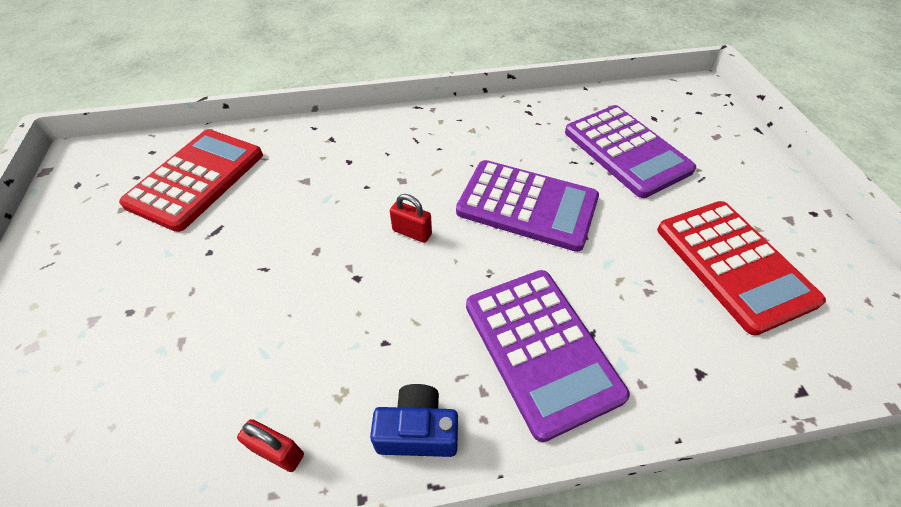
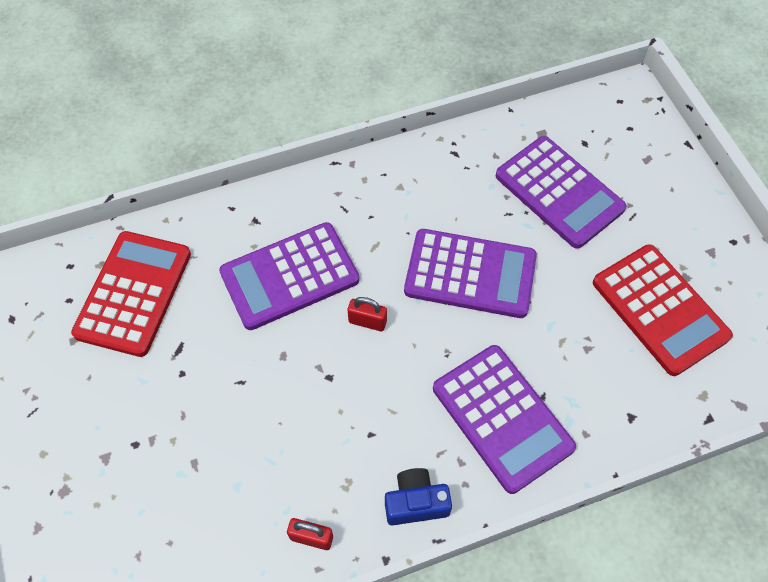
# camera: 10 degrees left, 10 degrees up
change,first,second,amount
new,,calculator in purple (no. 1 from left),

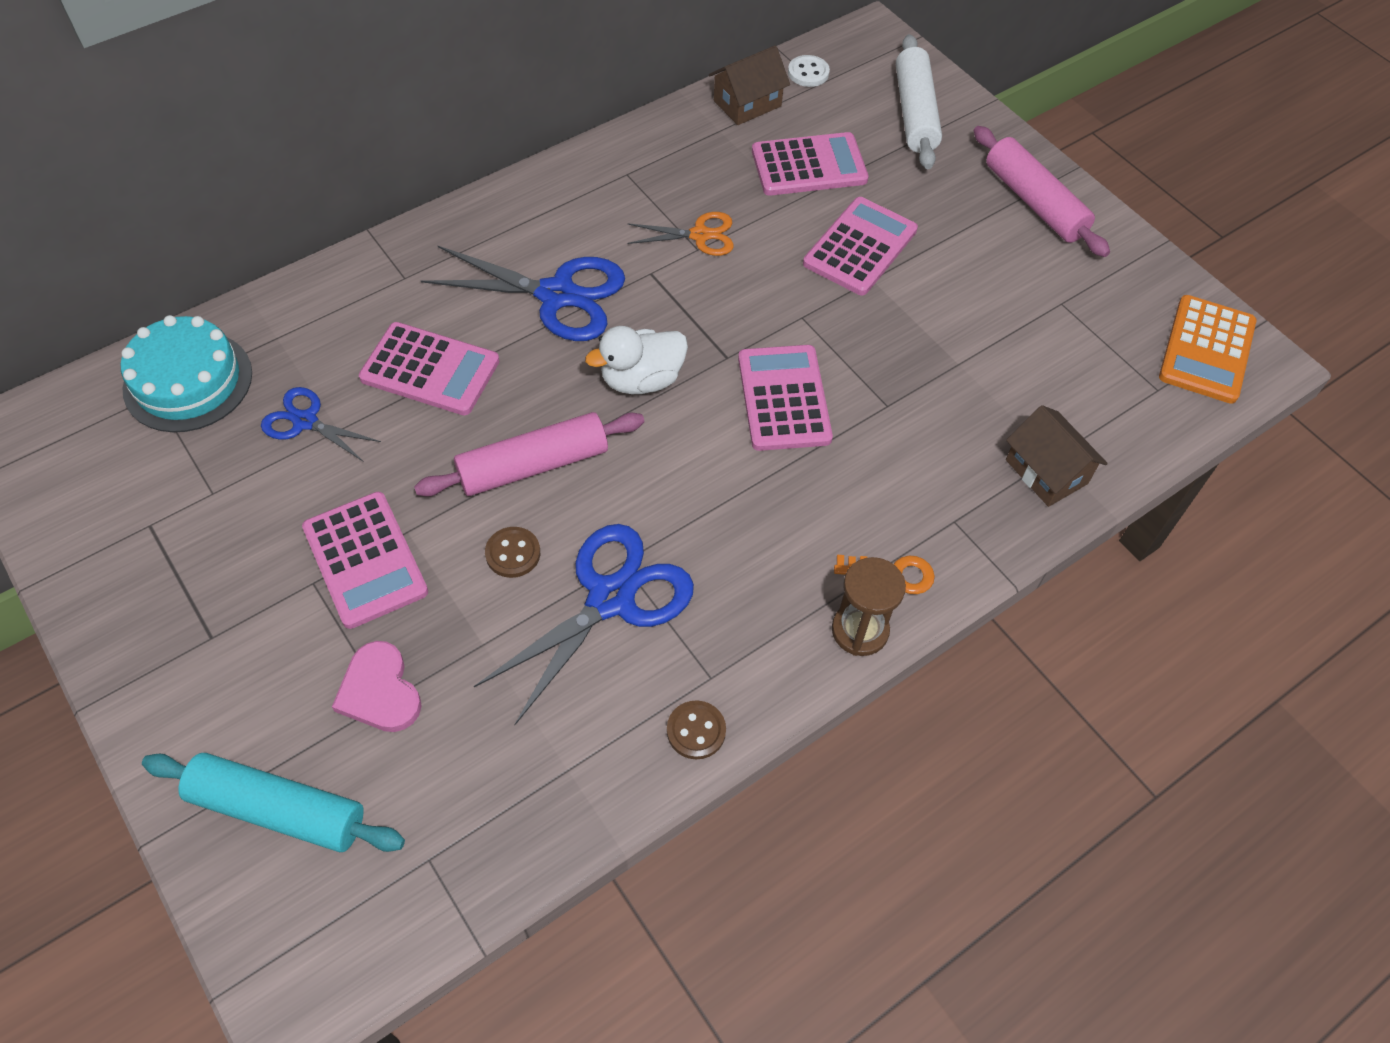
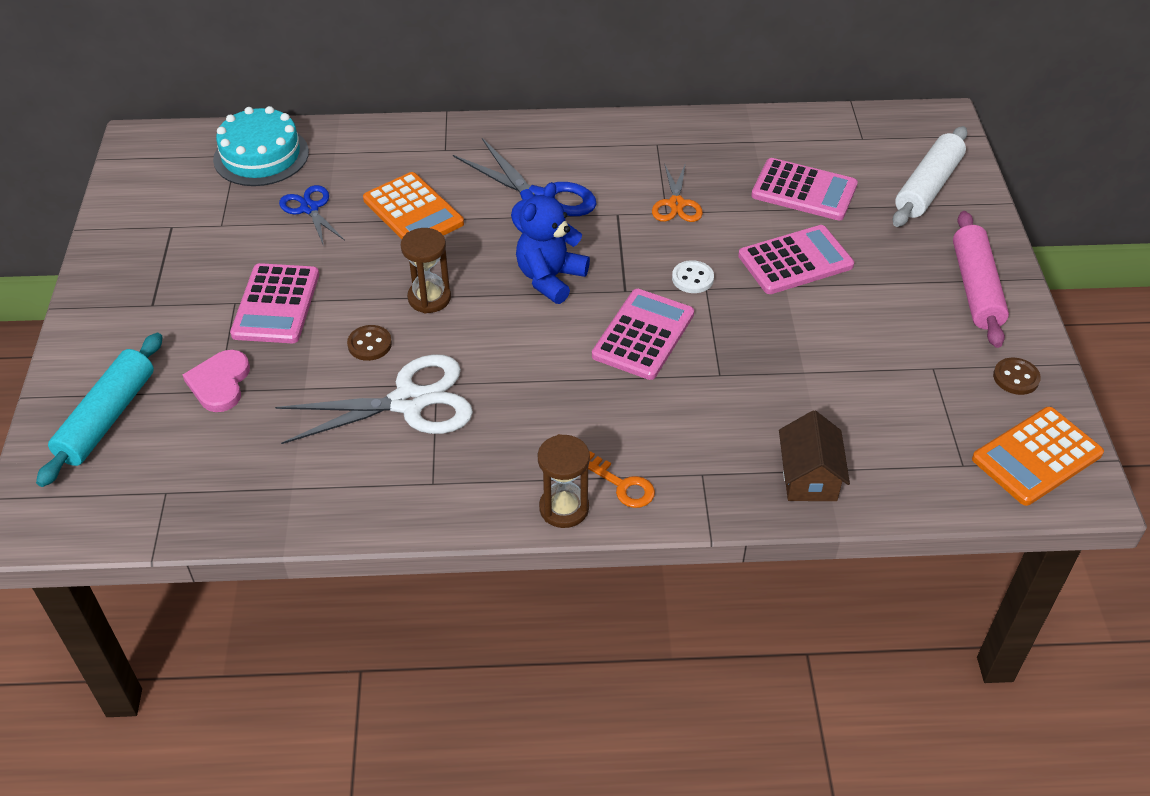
# camera: 35 degrees right, 10 degrees down
change,first,second,amount
gone,house in brown (no. 1 from left),,
shifted,button in white,,
rotated,scissors in orange,,60 degrees clockwise
repainted,calculator in pink (no. 2 from left),calculator in orange (no. 1 from left),
swapped,duck in white,teddy bear in blue,
swapped,rolling pin in pink (no. 1 from left),hourglass in brown (no. 1 from left),
repainted,scissors in blue (no. 3 from left),scissors in white,
shifted,button in brown (no. 2 from left),,
rotated,rolling pin in turquoise,,60 degrees clockwise

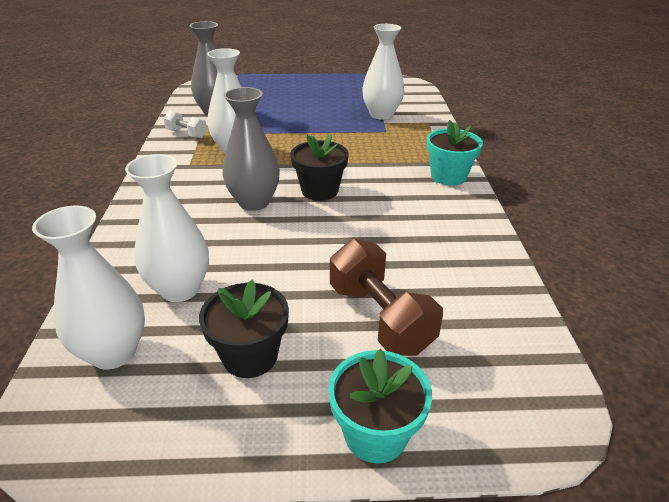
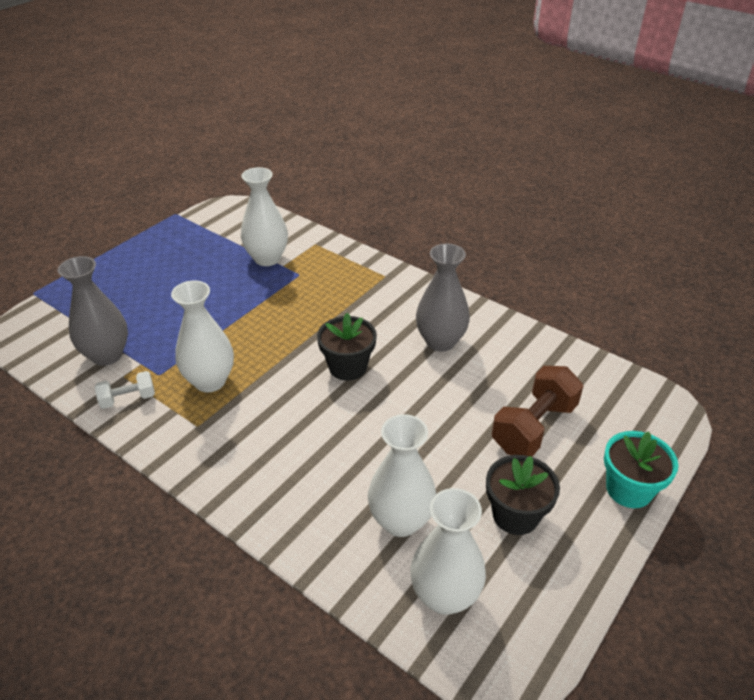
# camera: 50 degrees left, 5 degrees up
change,first,second,amount
shifted,vase in grey (no. 2 from left),,
gone,flower pot in turquoise (no. 2 from left),,
rotated,dumbbell in brown,,60 degrees counterclockwise

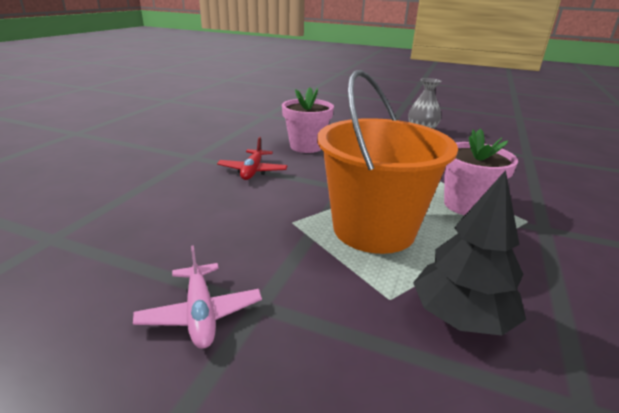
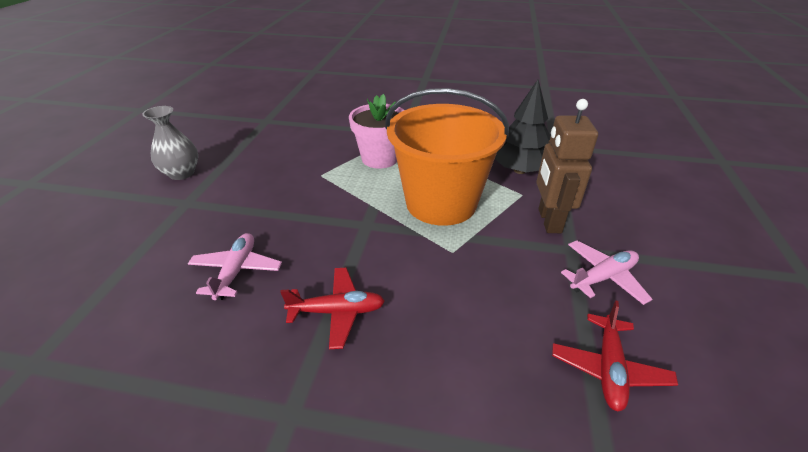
# camera: 100 degrees left, 10 degrees up
change,first,second,amount
swapped,flower pot in pink (no. 1 from left),plane in pink (no. 1 from left),
new,,robot in brown,
new,,plane in red (no. 2 from left),

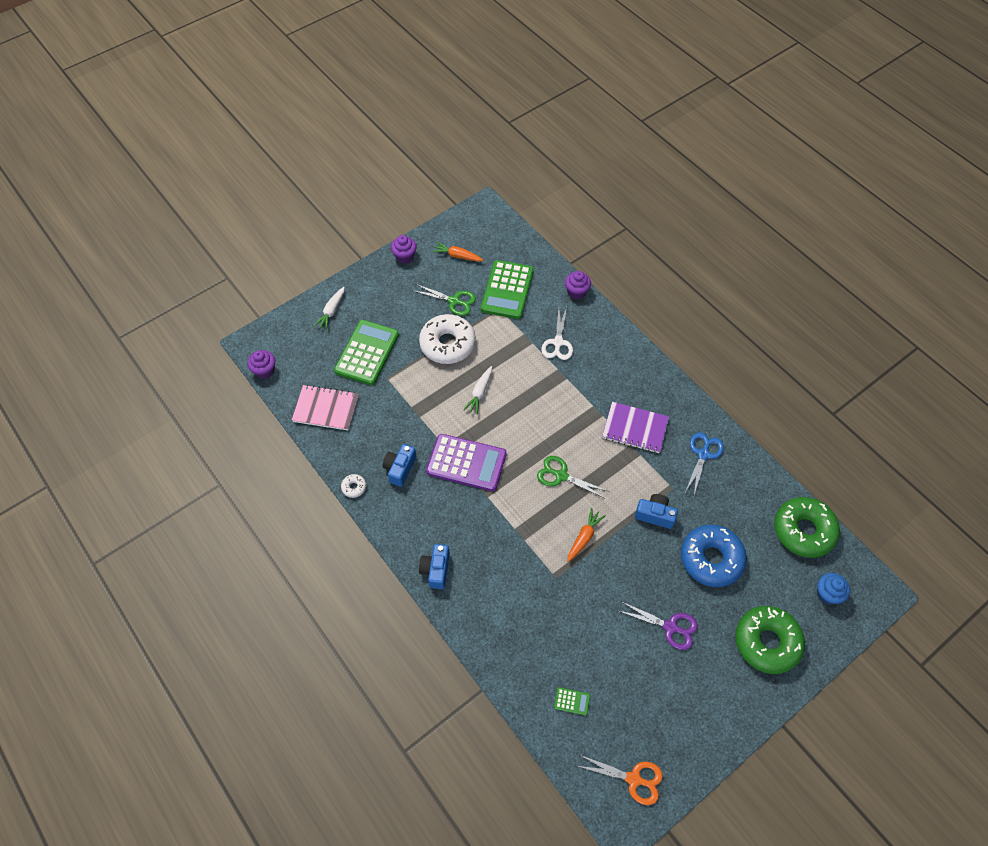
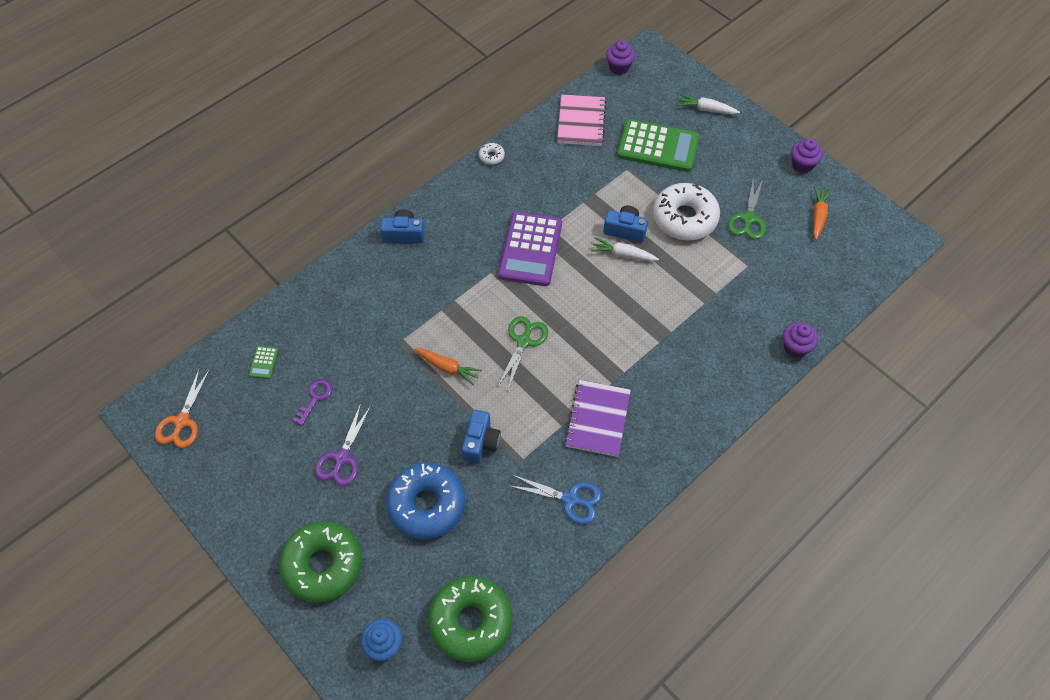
# camera: 85 degrees right, 0 degrees up
change,first,second,amount
gone,calculator in green (no. 2 from left),,
gone,scissors in white,,
shifted,camera in blue (no. 1 from left in the first image),camera in blue (no. 3 from left),
new,,key in purple,

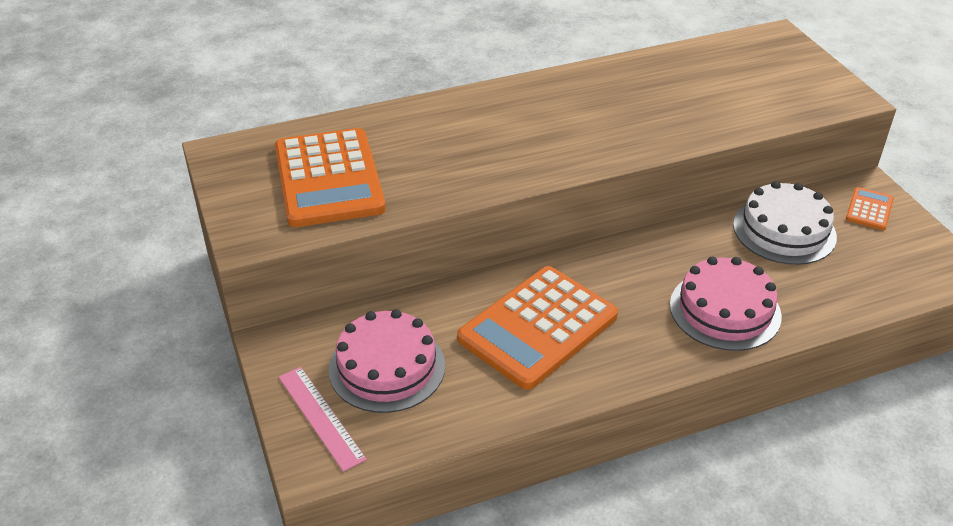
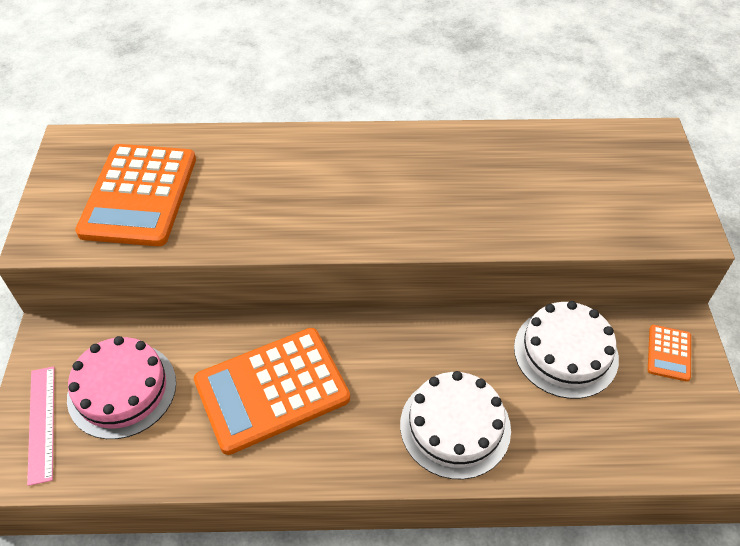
# camera: 20 degrees right, 10 degrees up
change,first,second,amount
rotated,calculator in orange (no. 3 from left),,150 degrees clockwise
repainted,cake in pink (no. 2 from left),cake in white (no. 1 from left),

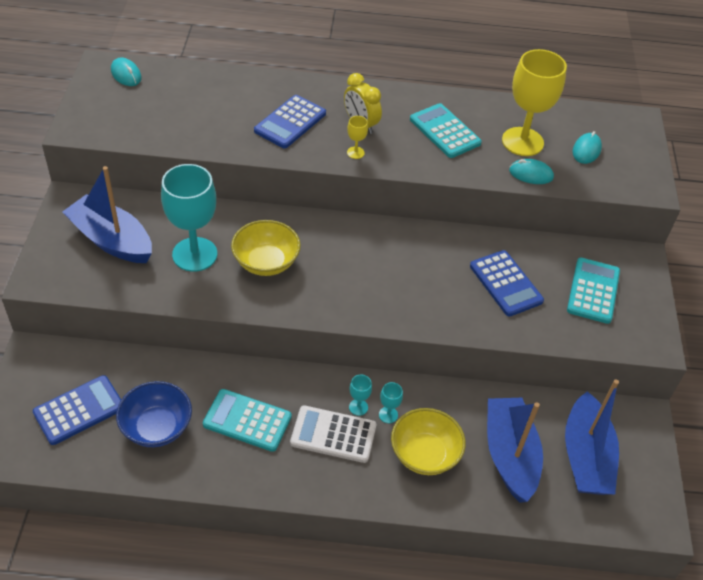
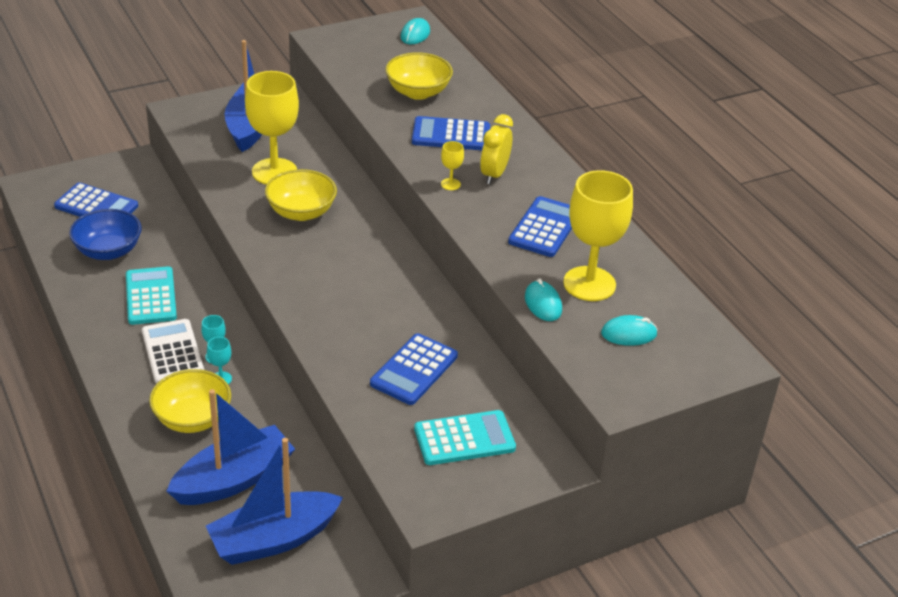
# camera: 60 degrees right, 10 degrees down
change,first,second,amount
repainted,calculator in turquoise (no. 2 from left),calculator in blue (no. 4 from left),
repainted,goblet in turquoise (no. 1 from left),goblet in yellow (no. 1 from left),
new,,bowl in yellow (no. 3 from left),

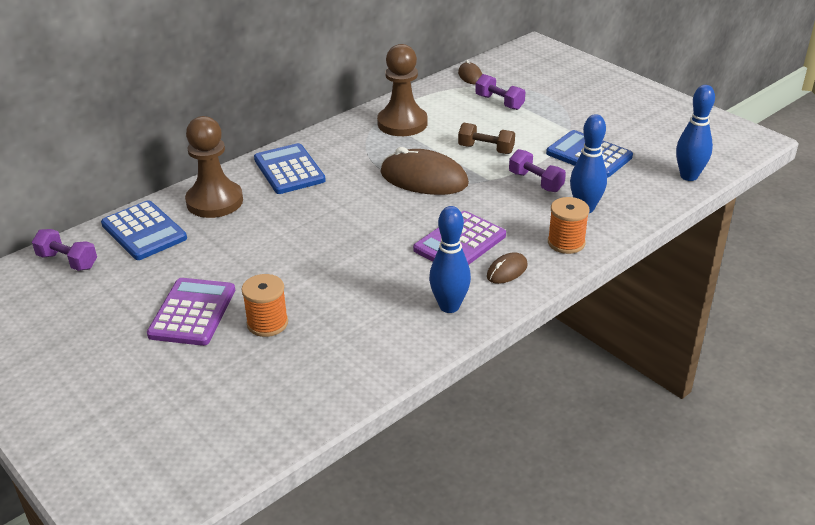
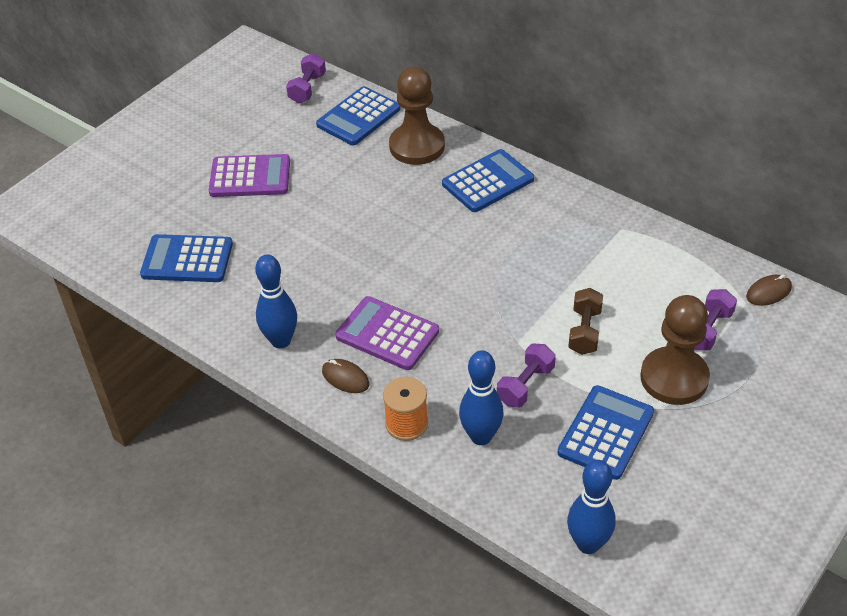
# camera: 80 degrees right, 10 degrees up
change,first,second,amount
shifted,pawn in brown (no. 2 from left),,
gone,mouse in brown (no. 1 from left),,
gone,spool in orange (no. 1 from left),,
new,,calculator in blue (no. 1 from left),

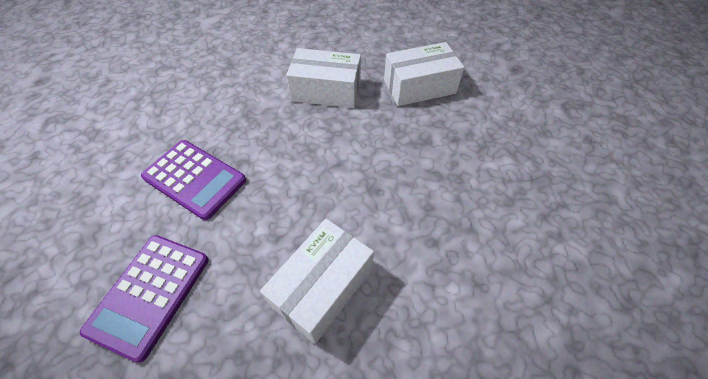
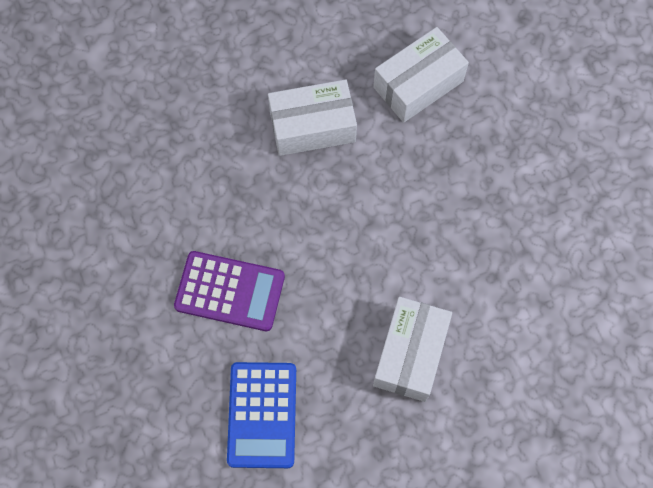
# camera: 20 degrees left, 15 degrees up
change,first,second,amount
repainted,calculator in purple (no. 1 from left),calculator in blue,

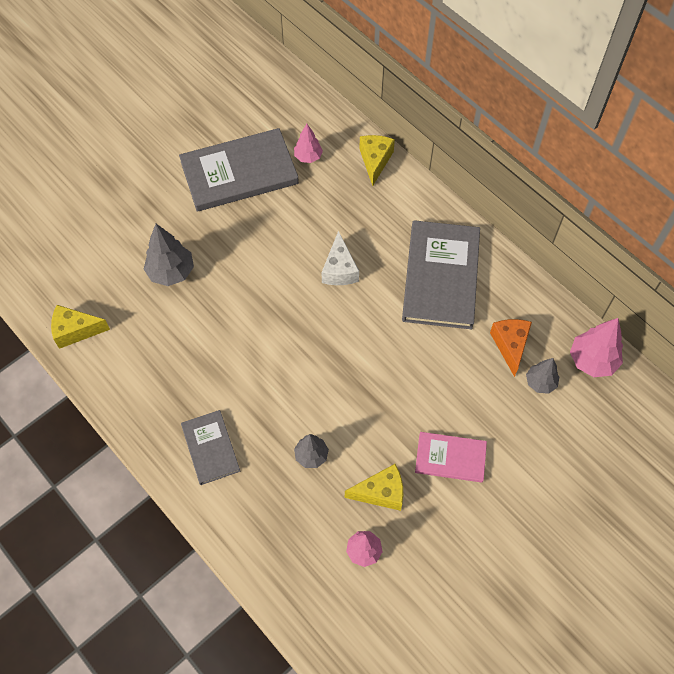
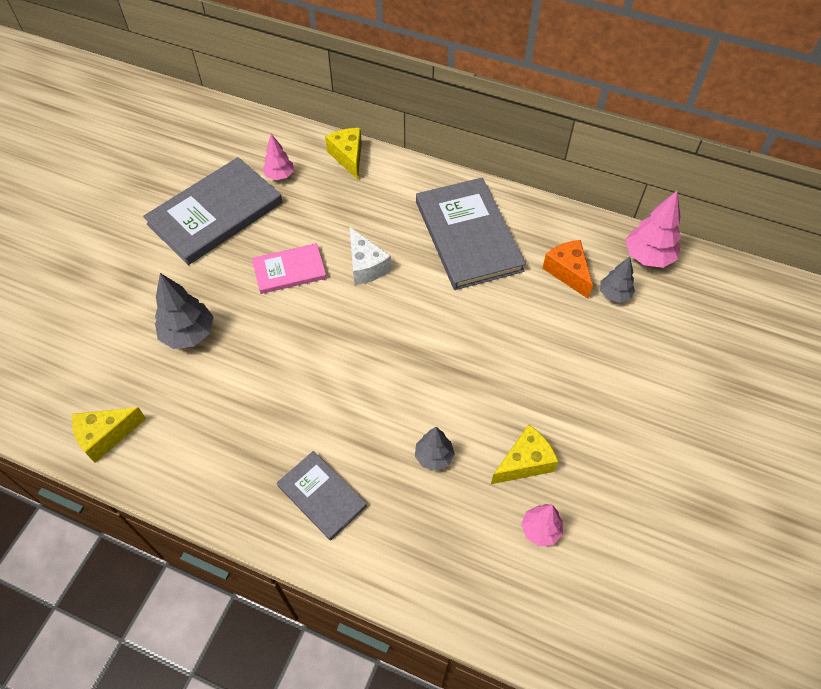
# camera: 25 degrees left, 5 degrees down
change,first,second,amount
shifted,book in pink,,

